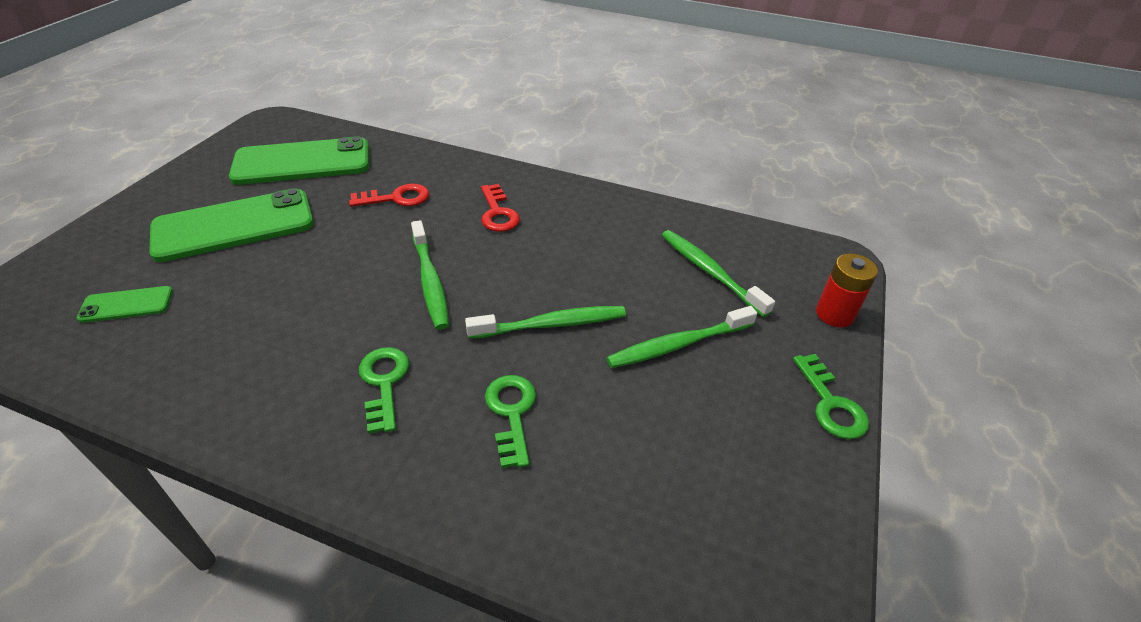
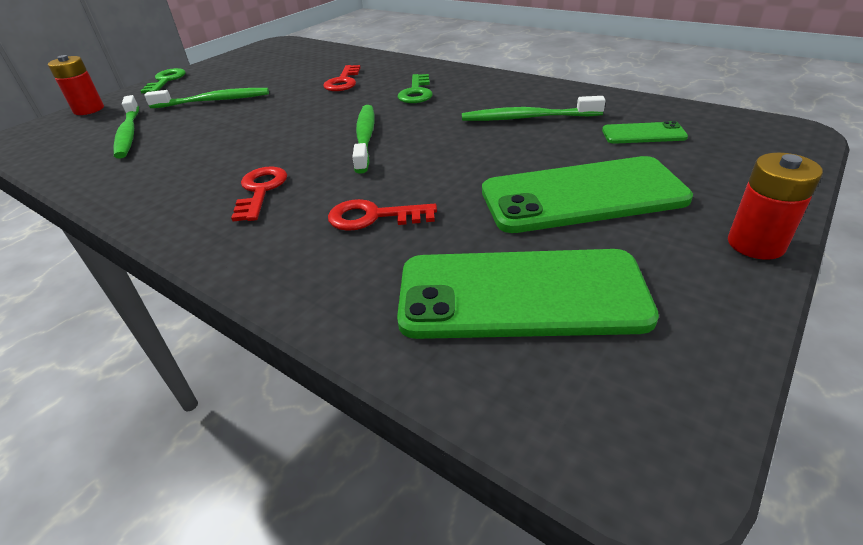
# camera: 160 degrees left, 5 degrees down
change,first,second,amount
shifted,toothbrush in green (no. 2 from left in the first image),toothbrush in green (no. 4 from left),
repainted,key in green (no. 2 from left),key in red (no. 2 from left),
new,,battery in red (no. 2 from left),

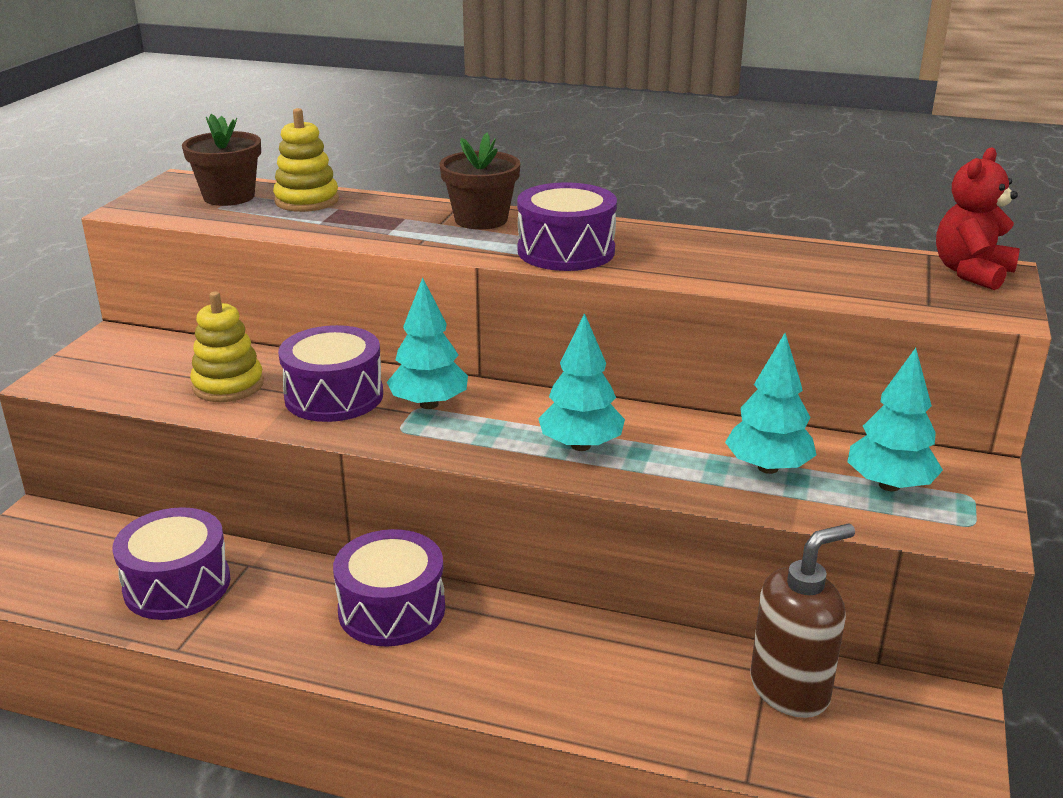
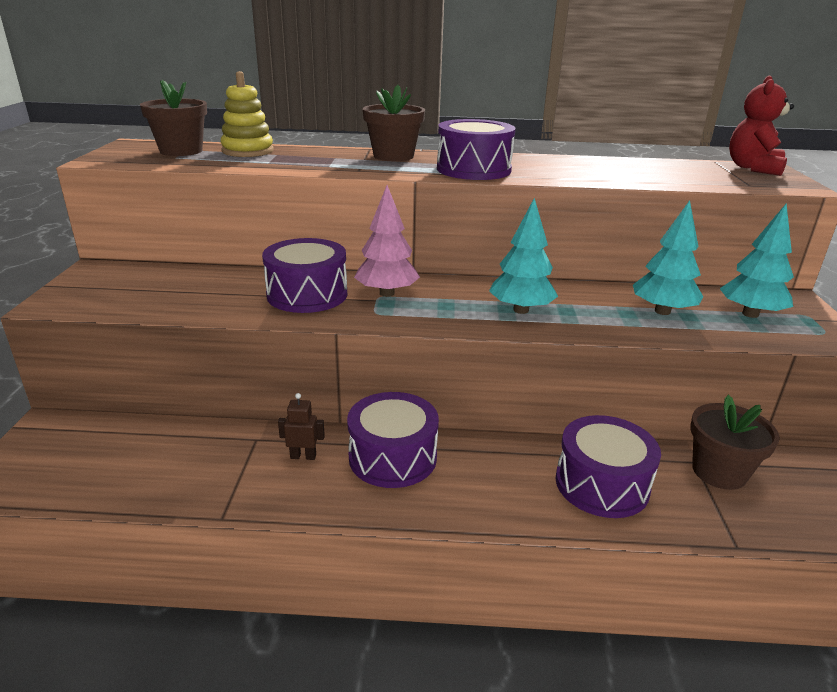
# camera: 15 degrees left, 0 degrees up
change,first,second,amount
repainted,tree in turquoise (no. 1 from left),tree in pink,
gone,stacking toy in yellow (no. 1 from left),,
shifted,drum in purple (no. 1 from left in the first image),drum in purple (no. 4 from left),
swapped,soap dispenser in brown,flower pot in brown (no. 3 from left),
new,,robot in brown,

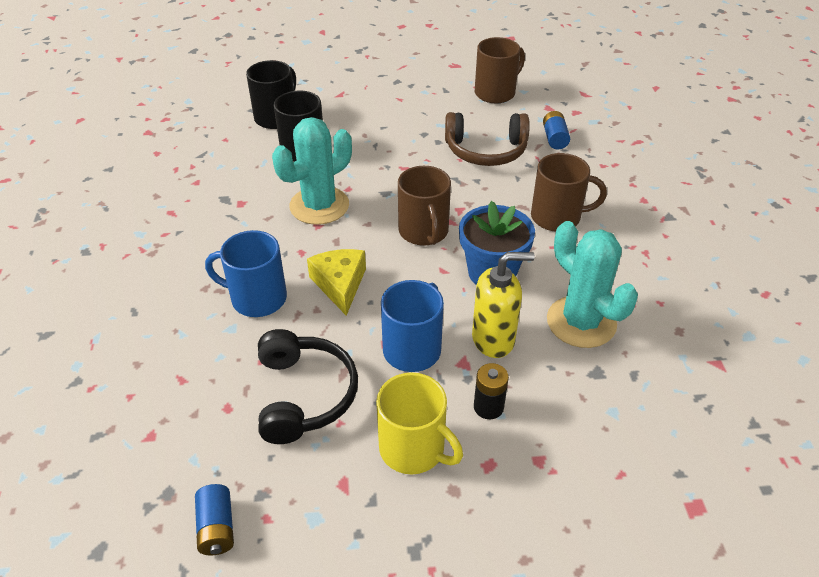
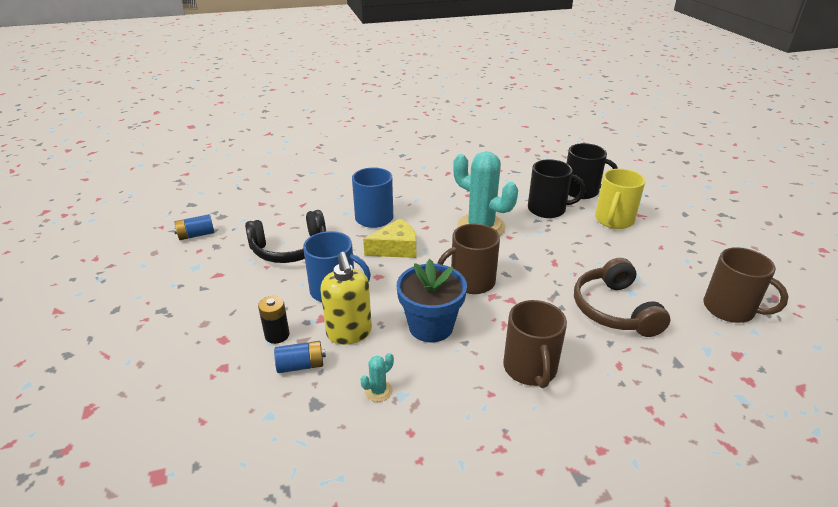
# camera: 80 degrees right, 10 degrees down
change,first,second,amount
shifted,battery in blue (no. 2 from left),,
scaled,cactus in turquoise (no. 2 from left in the first image),cactus in turquoise (no. 1 from left),x0.41
shifted,mug in yellow,,

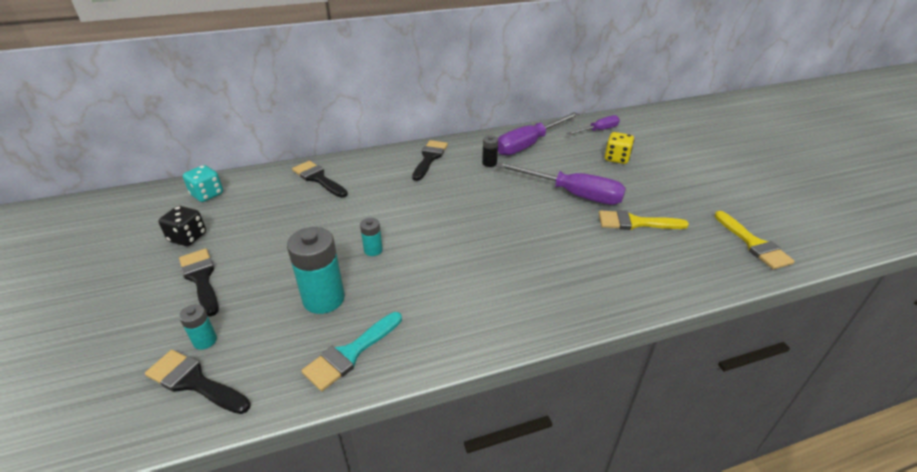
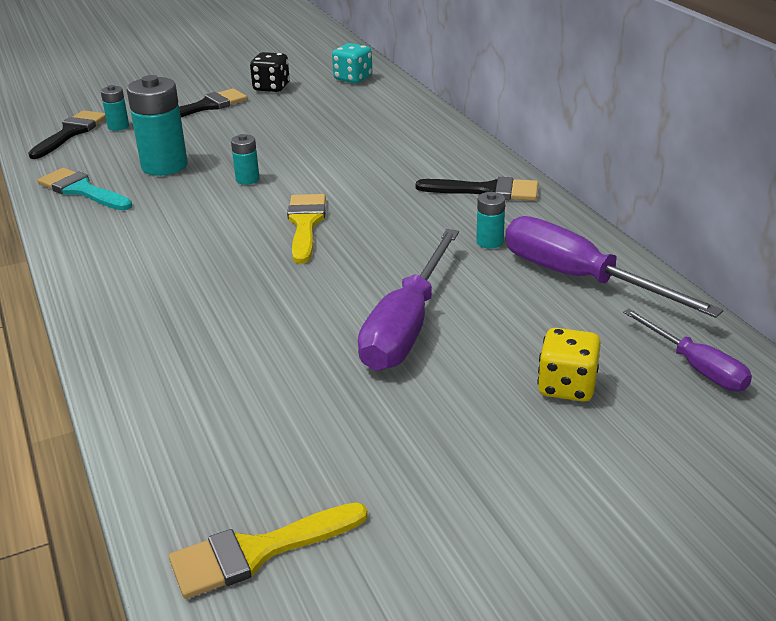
# camera: 85 degrees right, 5 degrees down
change,first,second,amount
repainted,battery in black,battery in turquoise (no. 4 from left),
gone,brush in black (no. 3 from left),,
shifted,brush in yellow (no. 1 from left in the first image),brush in yellow (no. 2 from left),

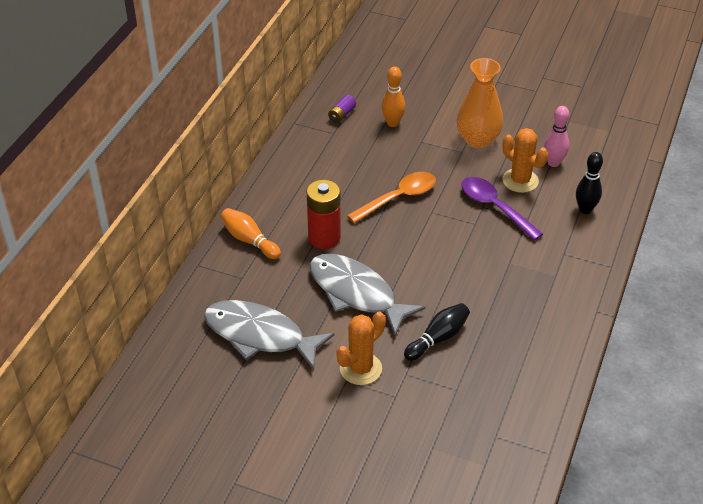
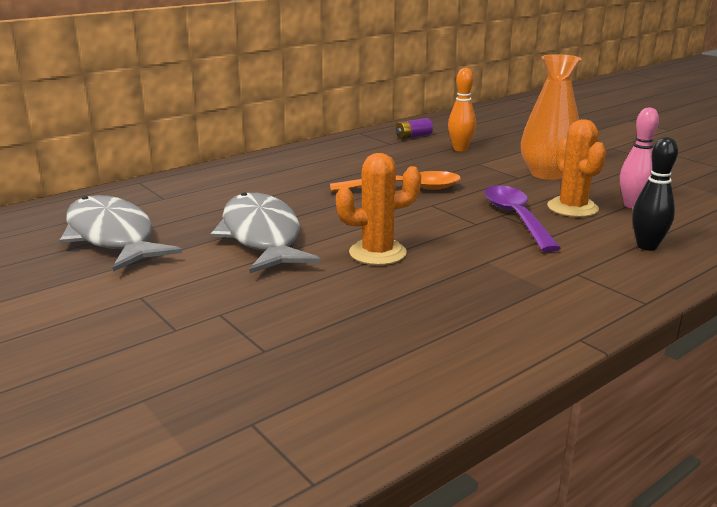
# camera: 30 degrees right, 20 degrees down
change,first,second,amount
gone,battery in red,,
gone,bowling pin in orange (no. 1 from left),,
gone,bowling pin in black (no. 1 from left),,
shifted,cactus in orange (no. 1 from left),,

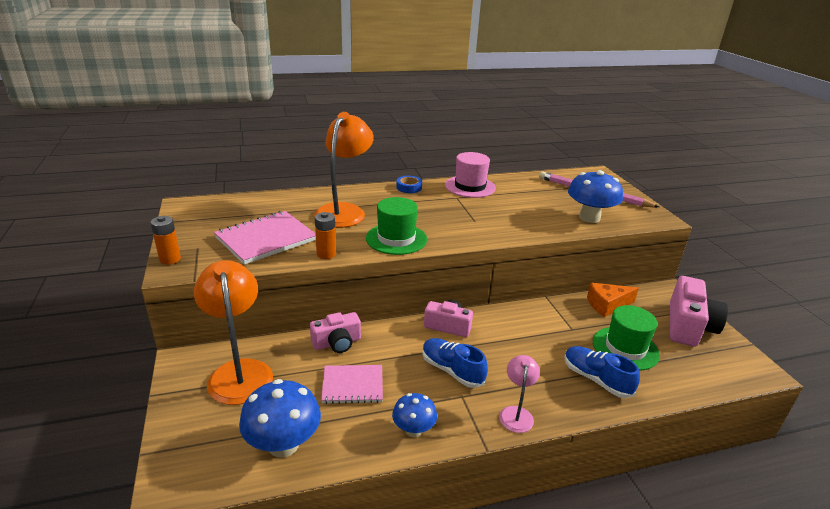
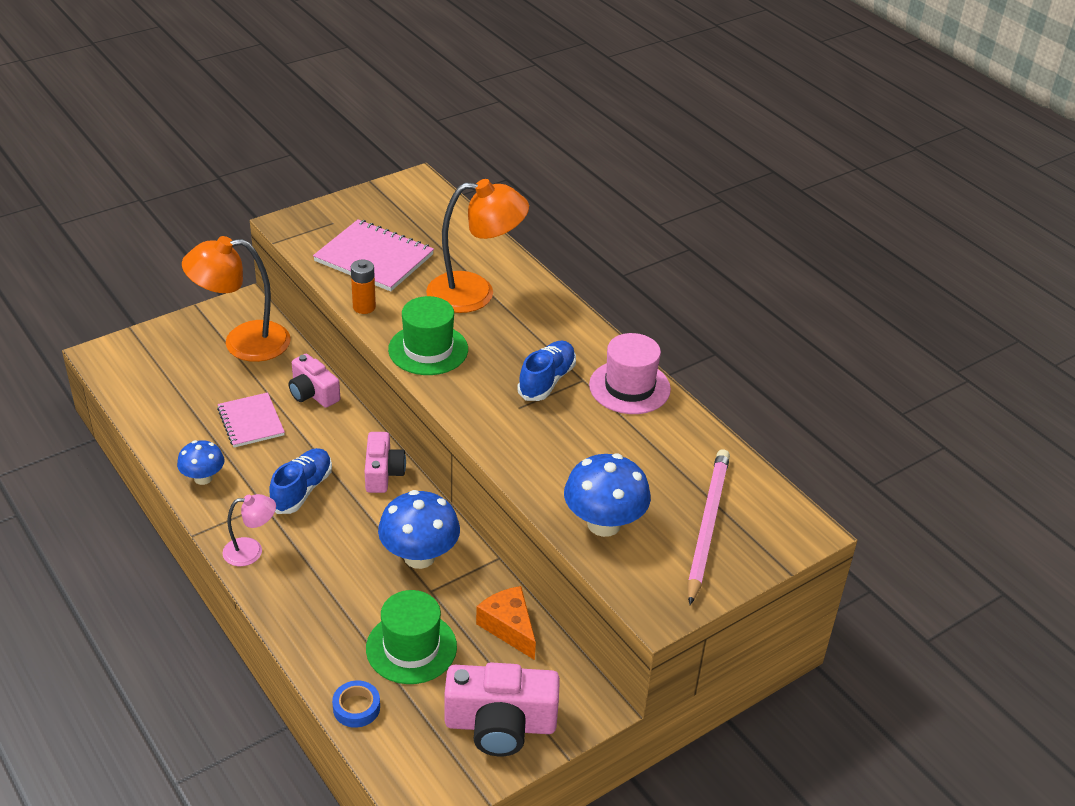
# camera: 70 degrees right, 10 degrees up
change,first,second,amount
shifted,tape in blue,,
gone,battery in orange (no. 1 from left),,
rotated,lamp in orange (no. 1 from left),,150 degrees counterclockwise
shifted,shoe in blue (no. 2 from left),,
shifted,mushroom in blue (no. 1 from left in the first image),mushroom in blue (no. 2 from left),

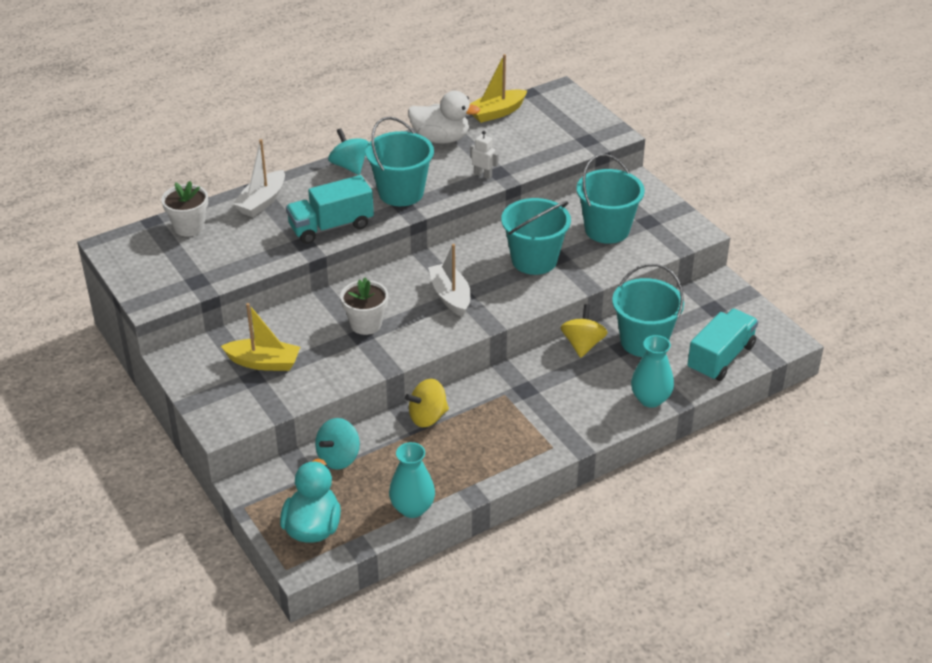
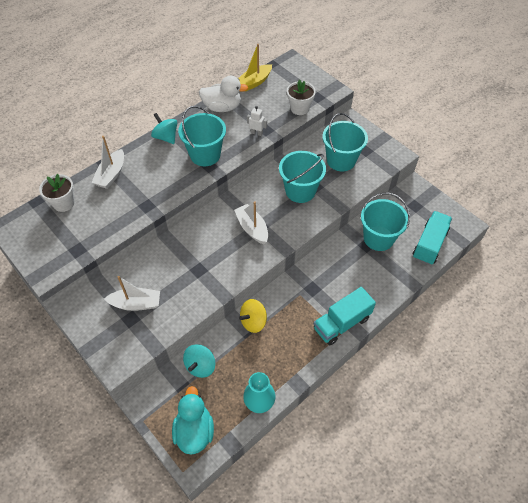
# camera: 10 degrees left, 15 degrees up
change,first,second,amount
shifted,truck in turquoise (no. 1 from left),,
shifted,flower pot in white (no. 2 from left),,
repainted,boat in yellow (no. 1 from left),boat in white (no. 2 from left),
gone,spinning top in yellow (no. 2 from left),,
gone,vase in turquoise (no. 2 from left),,

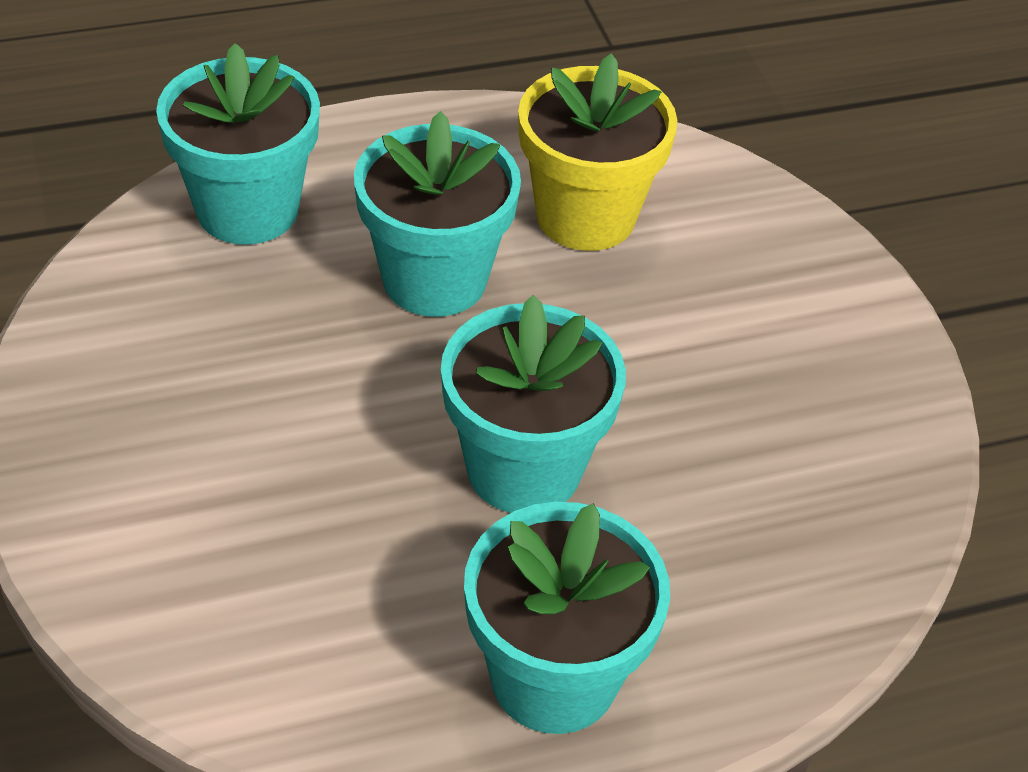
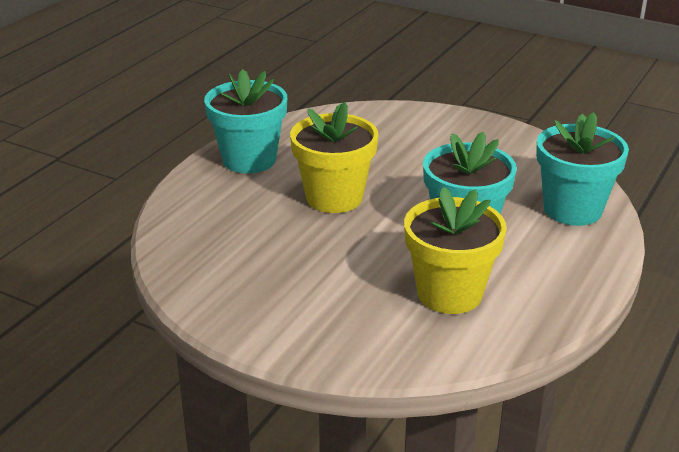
# camera: 140 degrees right, 15 degrees down
change,first,second,amount
repainted,flower pot in turquoise (no. 3 from left),flower pot in yellow (no. 1 from left),

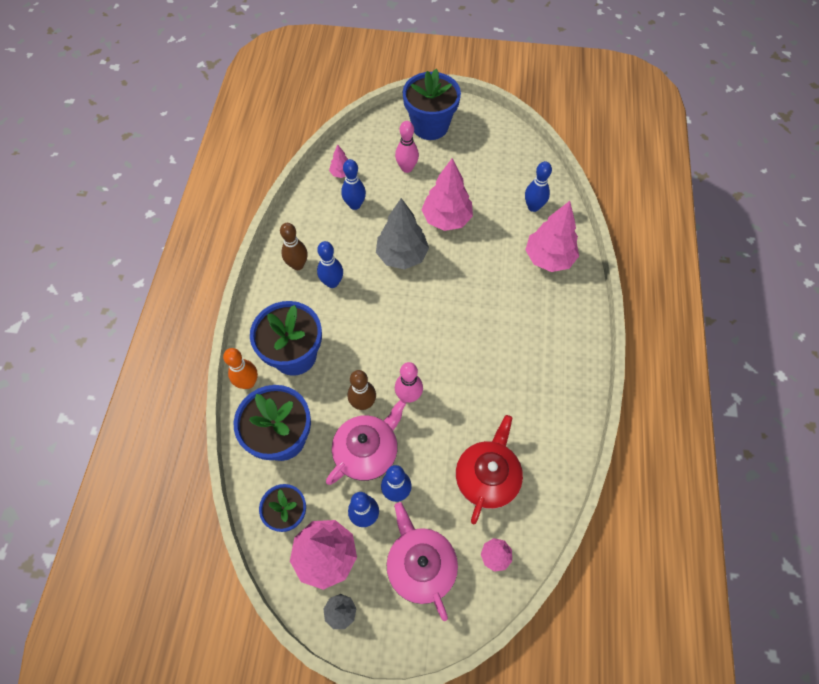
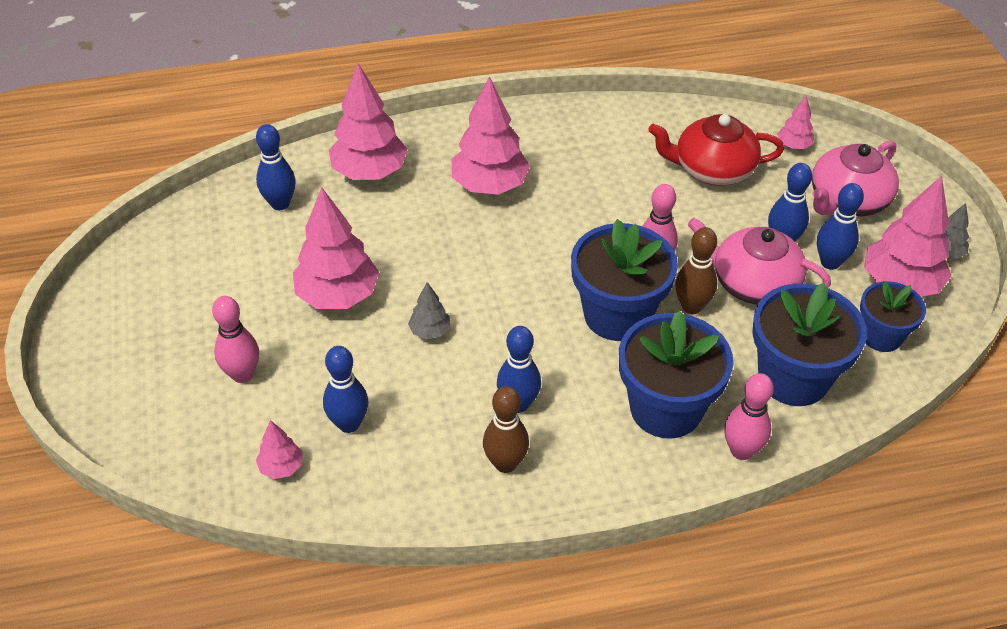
# camera: 110 degrees left, 15 degrees down
change,first,second,amount
shifted,flower pot in blue (no. 4 from left in the first image),flower pot in blue (no. 1 from left),
scaled,tree in grey (no. 2 from left in the first image),tree in grey (no. 1 from left),x0.48
repainted,bowling pin in orange,bowling pin in pink (no. 3 from left),
new,,tree in pink (no. 4 from left),

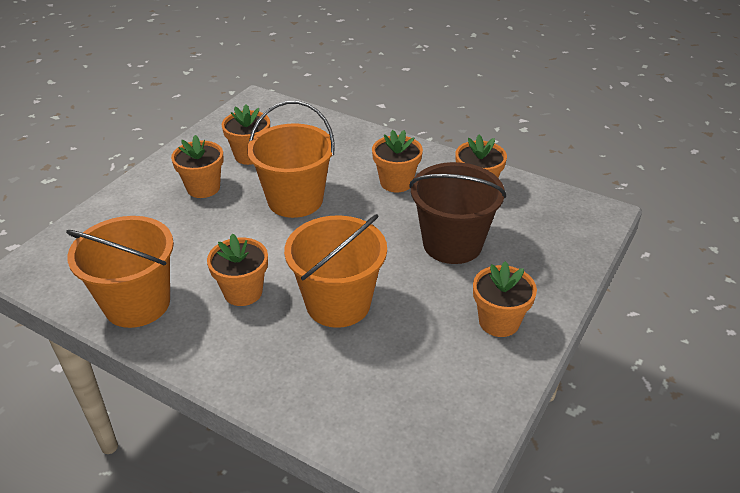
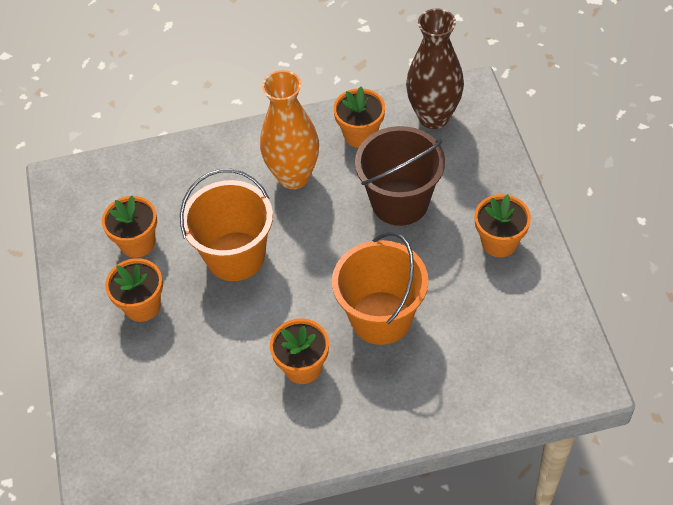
# camera: 40 degrees left, 15 degrees up
change,first,second,amount
swapped,flower pot in orange (no. 4 from left),vase in orange,
gone,bucket in orange (no. 1 from left),,
new,,vase in brown,

